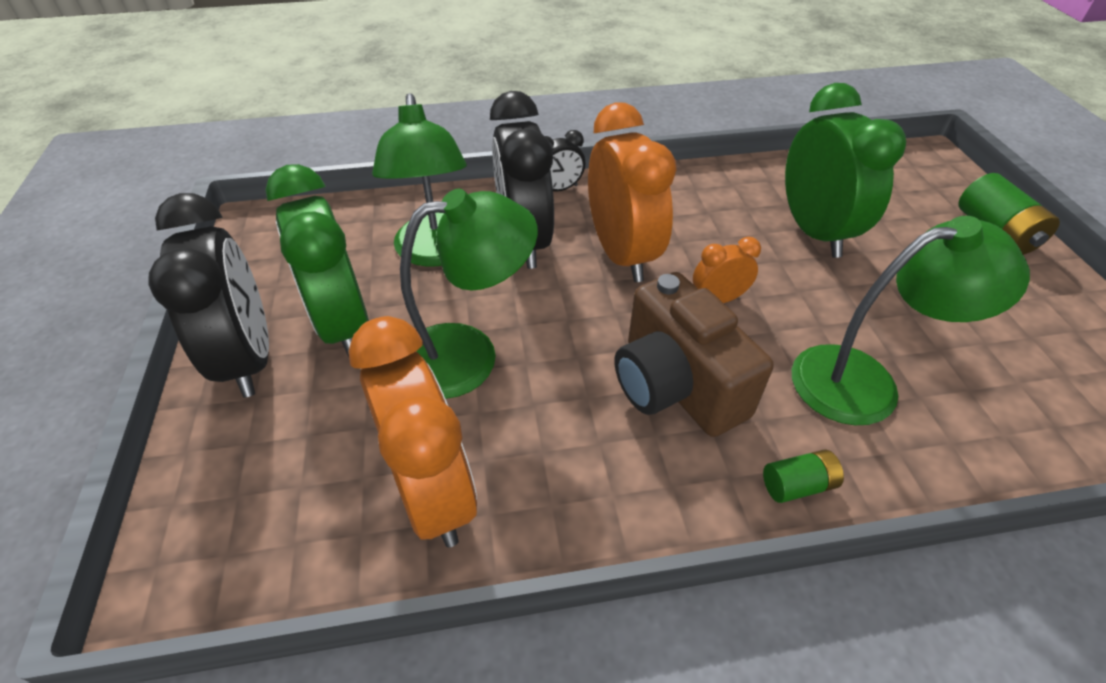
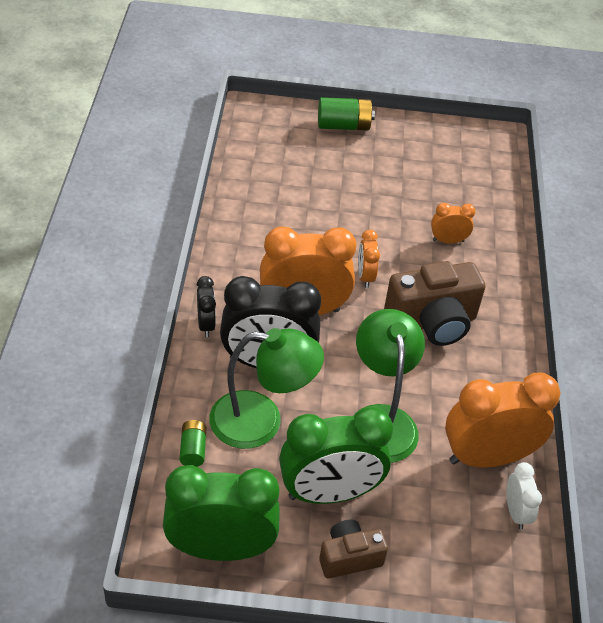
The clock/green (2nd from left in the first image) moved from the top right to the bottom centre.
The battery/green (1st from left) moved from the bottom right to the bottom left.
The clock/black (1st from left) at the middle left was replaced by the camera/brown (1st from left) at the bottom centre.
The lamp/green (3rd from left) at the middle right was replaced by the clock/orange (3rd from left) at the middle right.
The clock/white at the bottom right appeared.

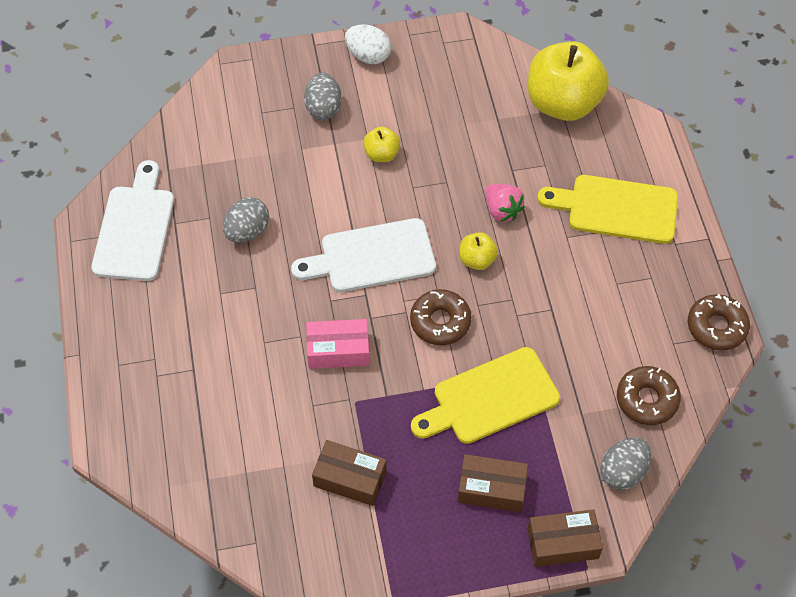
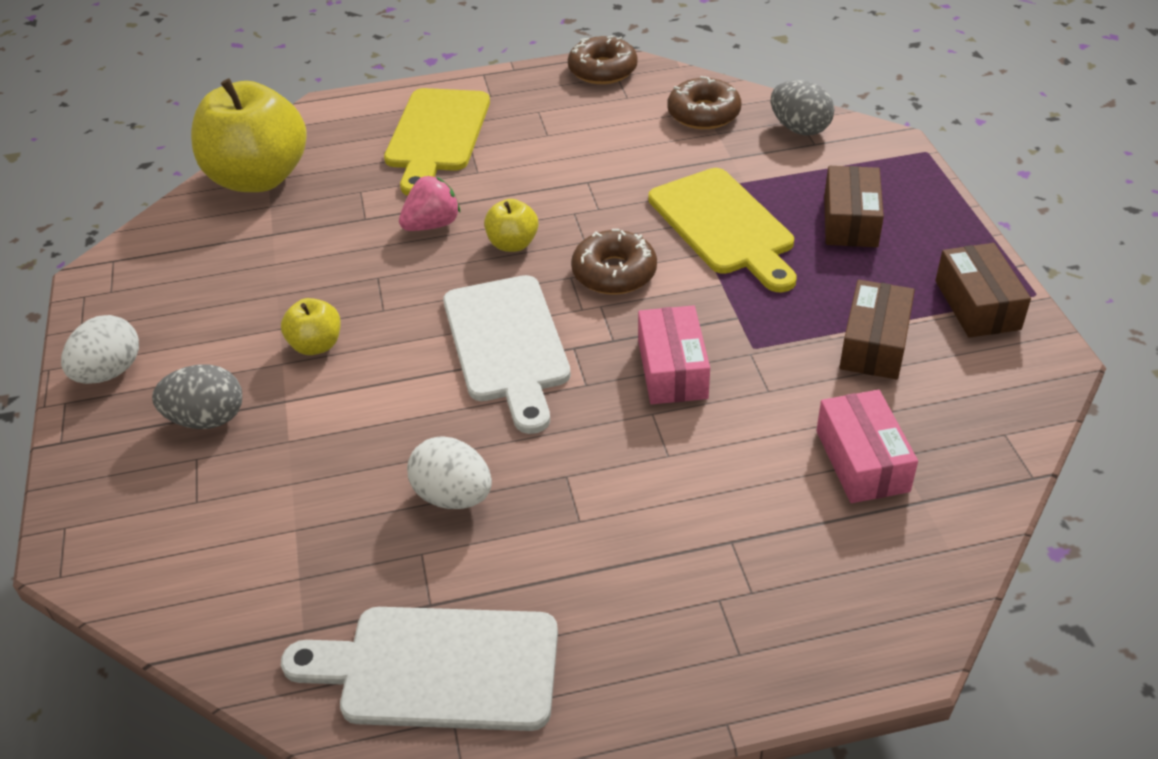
The egg/grey (1st from left) at the middle left became the egg/white (2nd from left) at the centre.
The box/pink (2nd from left) at the middle right appeared.
The box/brown (3rd from left) moved from the bottom right to the middle right.

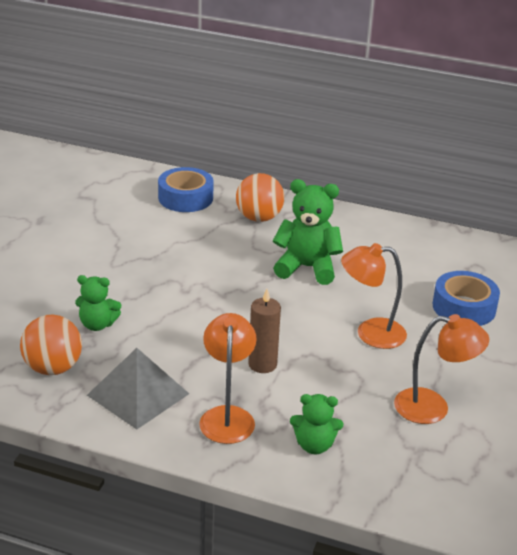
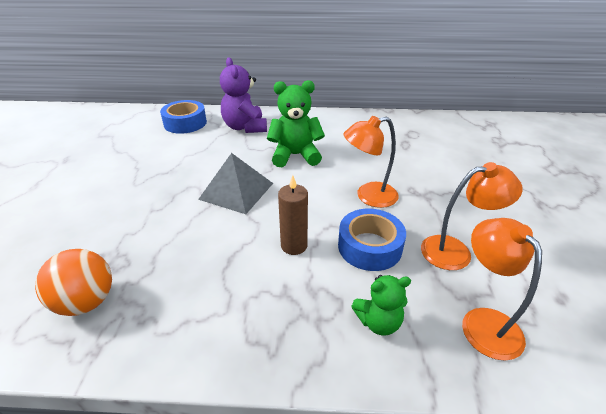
The pyramid/grey moved from the bottom left to the centre.
The ball/orange (2nd from left) at the centre was replaced by the teddy bear/purple at the top centre.
The tape/blue (2nd from left) moved from the middle right to the centre.
The lamp/orange (1st from left in the first image) moved from the bottom centre to the bottom right.
The teddy bear/green (1st from left) at the middle left disappeared.

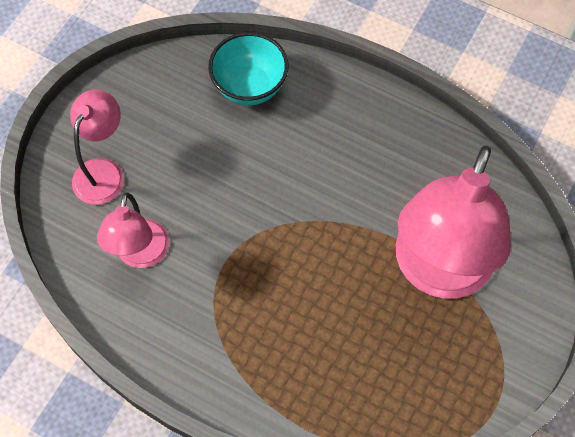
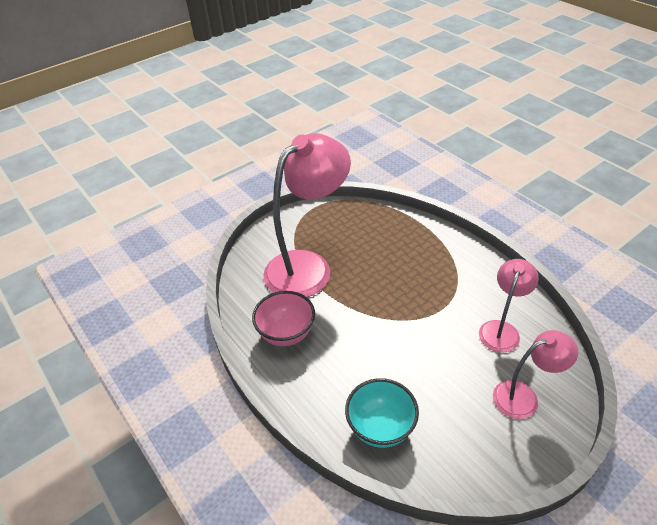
The bowl/pink at the centre appeared.
The lamp/pink (1st from left in the first image) at the middle left turned 150 degrees counterclockwise.

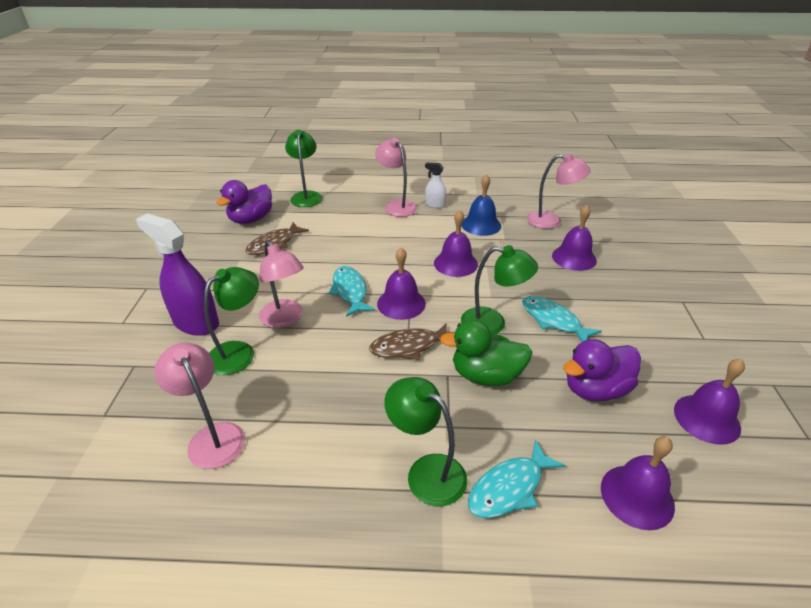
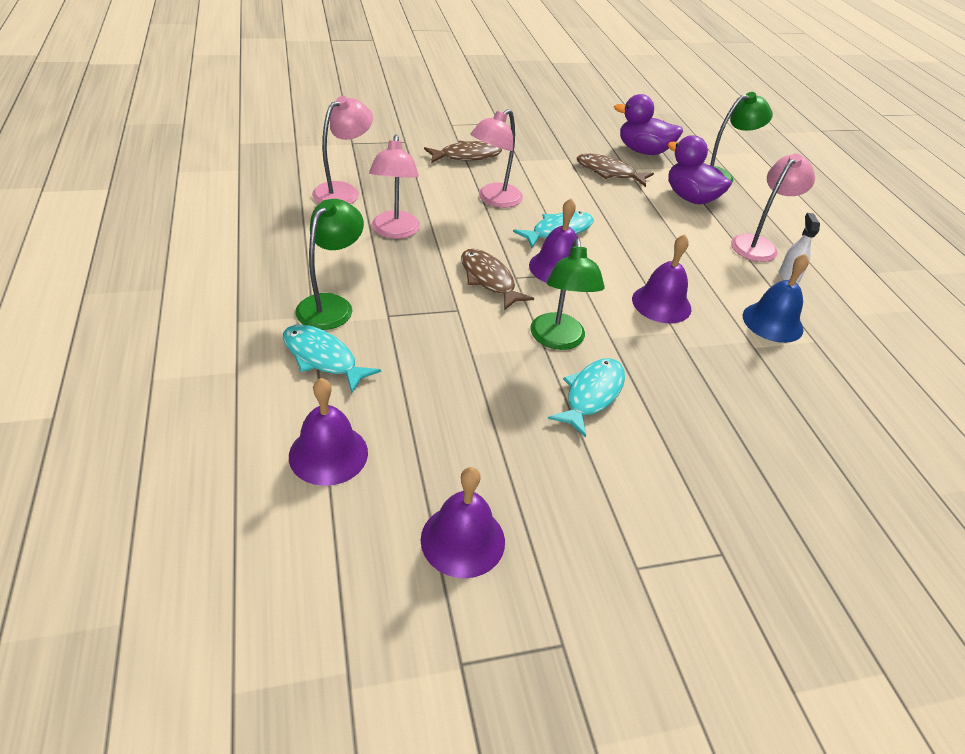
The lamp/pink (4th from left in the first image) moved from the top right to the top centre.
The spray bottle/purple at the middle left was replaced by the fish/brown (1st from left) at the top centre.
The duck/purple (2nd from left) moved from the middle right to the top right.
The lamp/green (1st from left) at the middle left disappeared.
The duck/green at the centre disappeared.
The bell/purple (3rd from left) at the middle right disappeared.

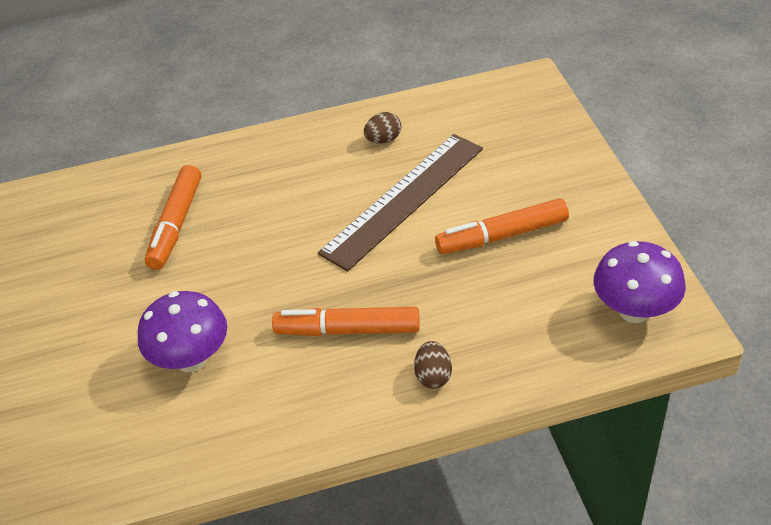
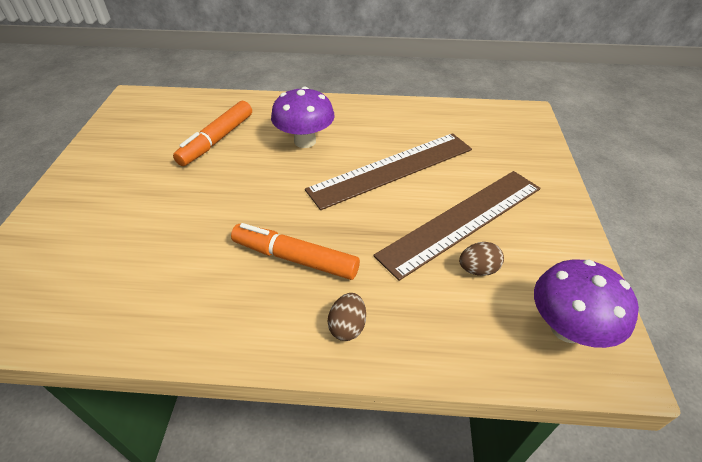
The mushroom/purple (1st from left) moved from the middle left to the top centre.
The marker/orange (3rd from left) at the centre was replaced by the ruler/brown (2nd from left) at the centre.
The egg/brown (1st from left in the first image) moved from the top centre to the middle right.

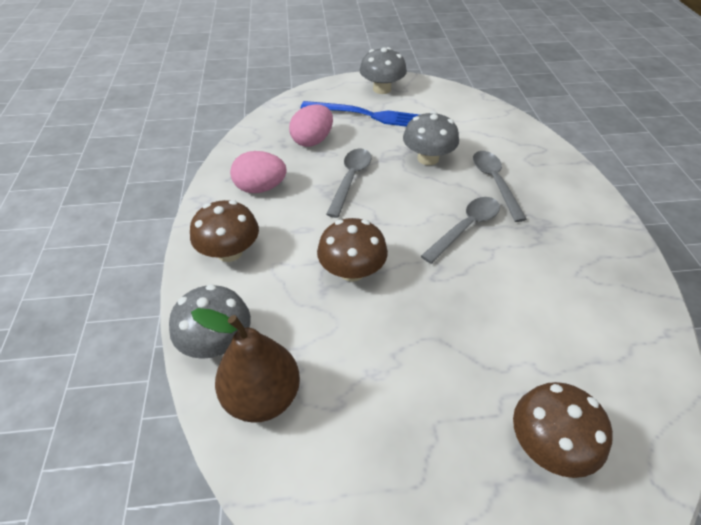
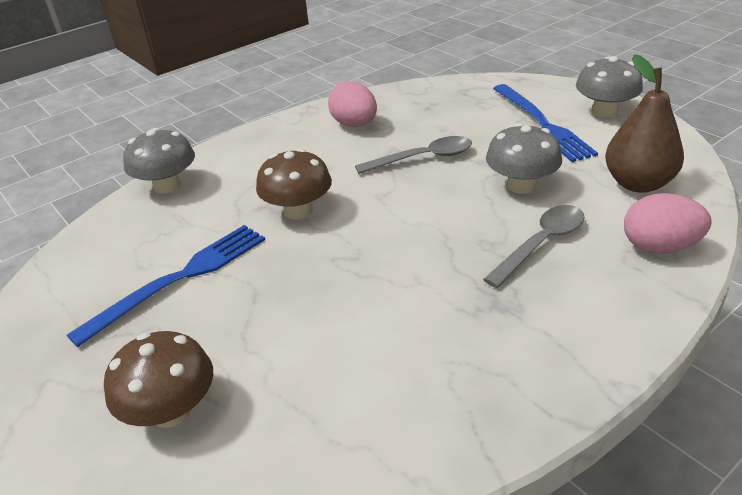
The fork/blue (1st from left) at the middle left appeared.
The pear/brown moved from the bottom centre to the top right.
The egg/pink (2nd from left) moved from the top centre to the middle right.
The mushroom/brown (1st from left) at the middle left disappeared.
The spoon/grey (2nd from left) at the centre disappeared.

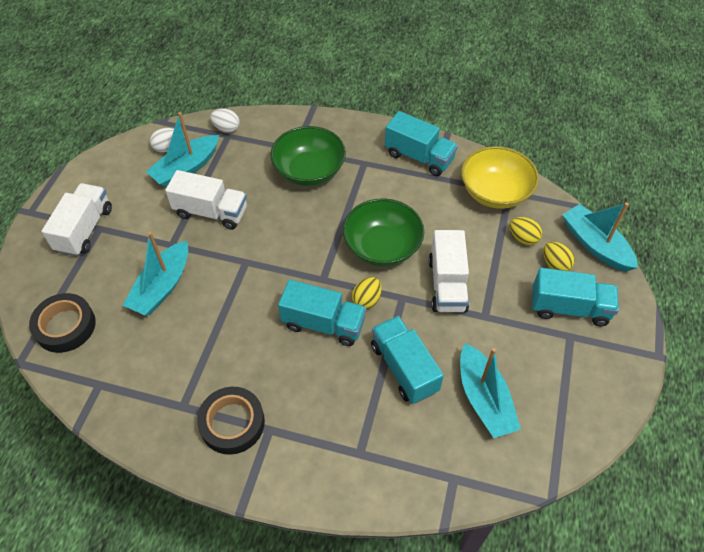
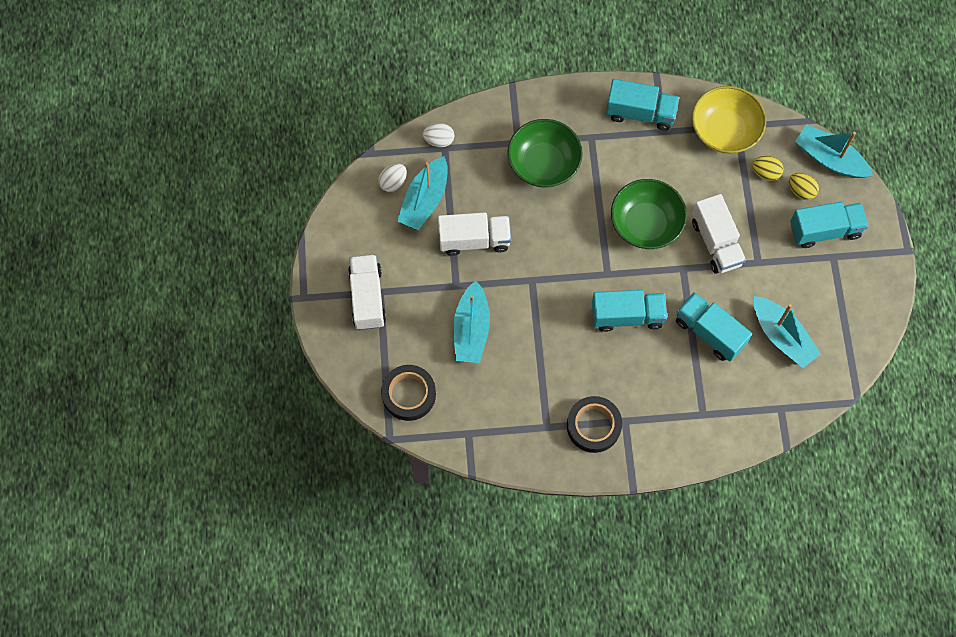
The egg/yellow (1st from left) at the centre disappeared.

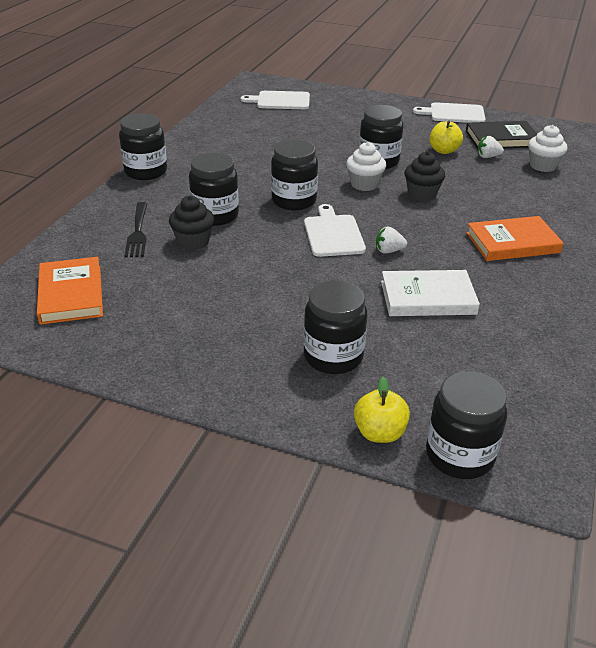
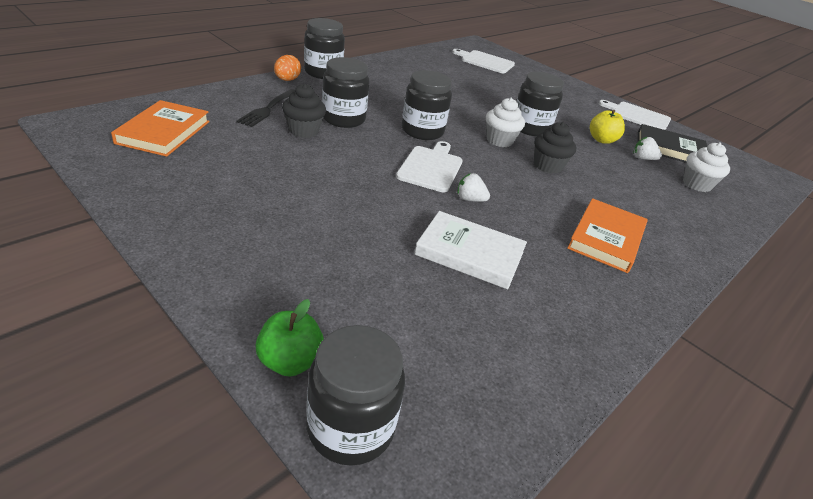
The apple/yellow (1st from left) at the centre became the apple/green at the bottom centre.
The egg/orange at the top centre appeared.
The book/orange (2nd from left) at the middle right turned 75 degrees counterclockwise.
The jar/black (4th from left) at the centre disappeared.

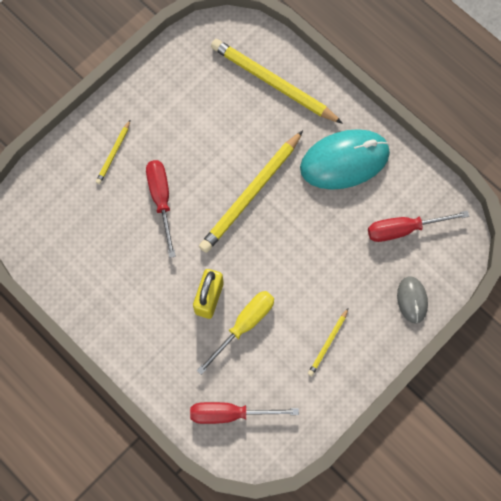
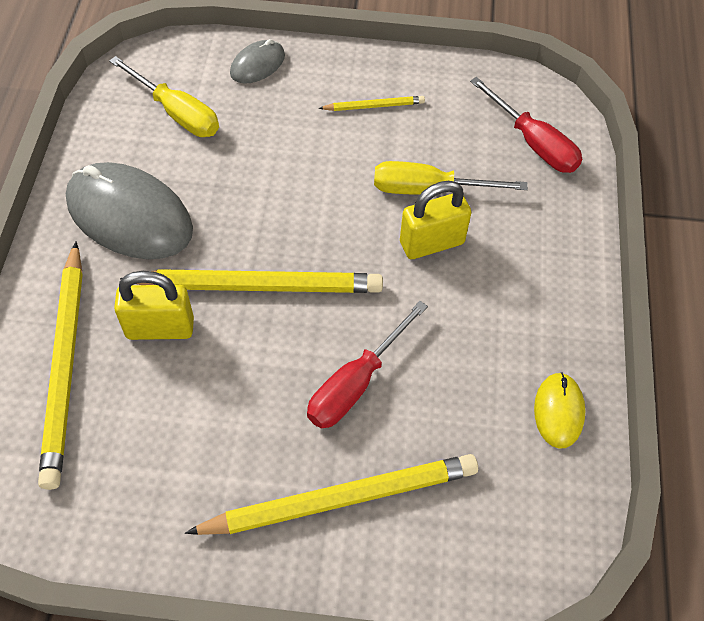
The mouse/turquoise at the top right became the mouse/grey (1st from left) at the middle left.
The screwdriver/red (3rd from left) at the middle right became the screwdriver/yellow (1st from left) at the top left.
The padlock/yellow (1st from left) at the middle left appeared.
The pencil/yellow (1st from left in the first image) at the top left changed to 2.13 times the size.
The mouse/yellow at the middle right appeared.

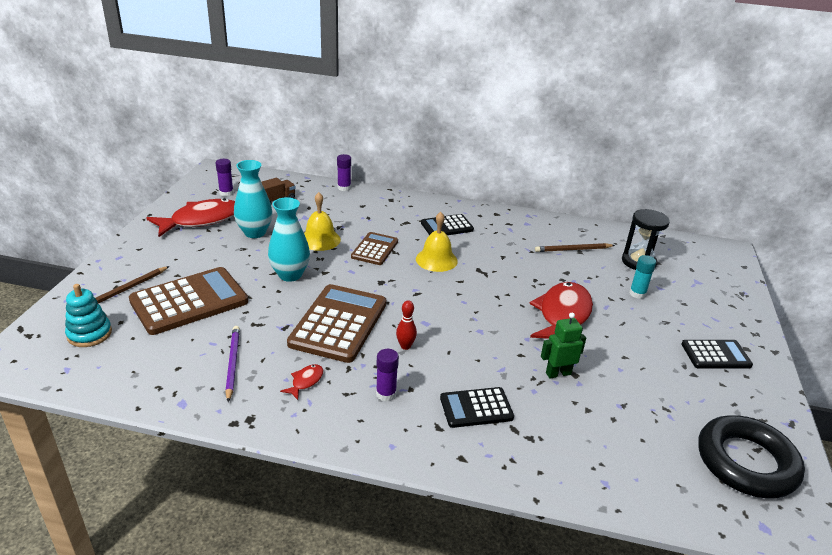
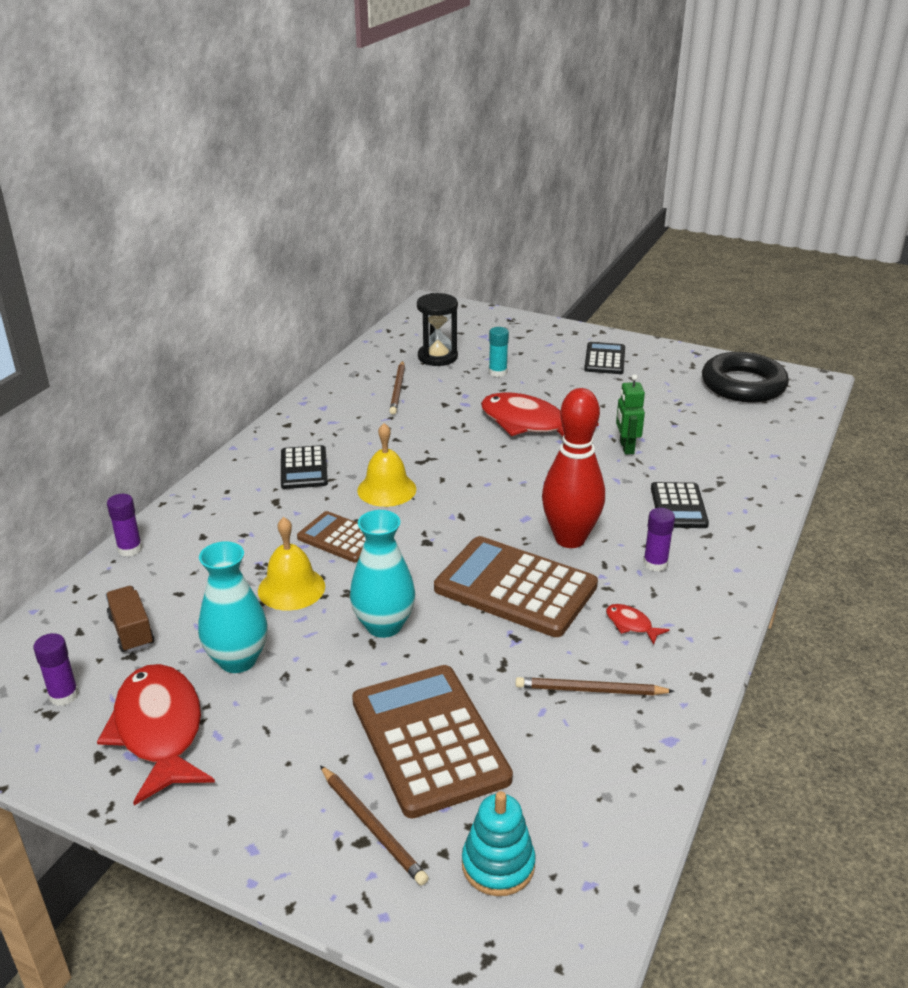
The pencil/purple at the middle left became the pencil/brown (3rd from left) at the bottom centre.
The bowling pin/red at the centre changed to 2.41 times the size.

